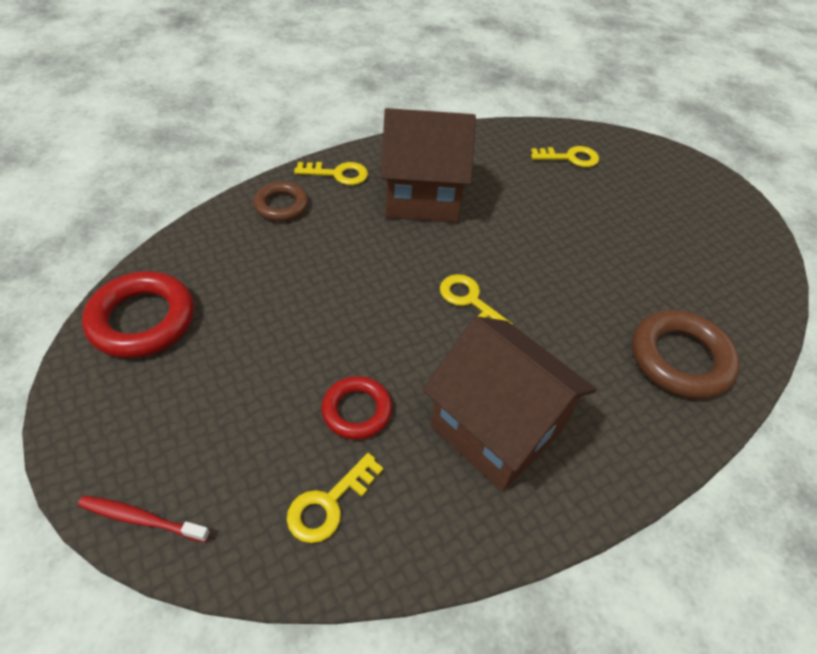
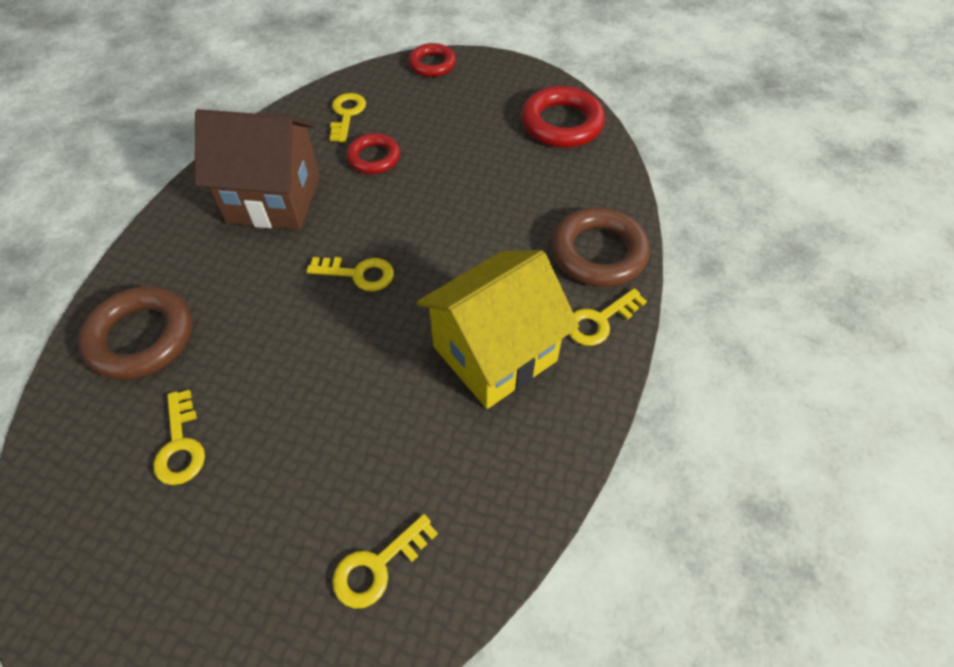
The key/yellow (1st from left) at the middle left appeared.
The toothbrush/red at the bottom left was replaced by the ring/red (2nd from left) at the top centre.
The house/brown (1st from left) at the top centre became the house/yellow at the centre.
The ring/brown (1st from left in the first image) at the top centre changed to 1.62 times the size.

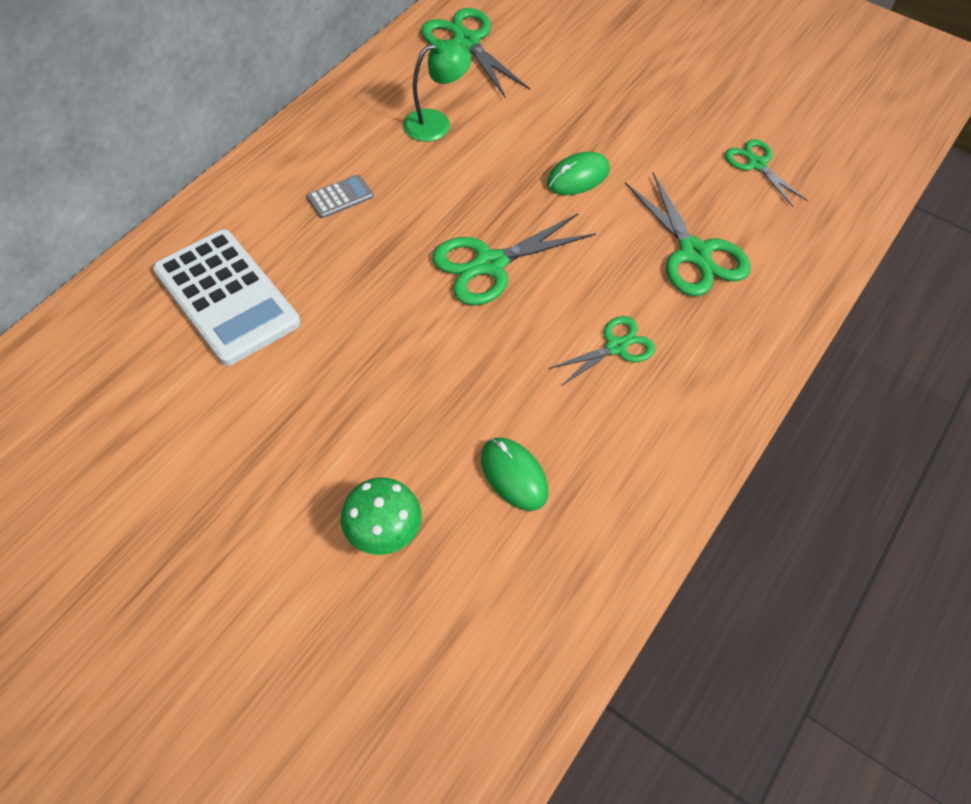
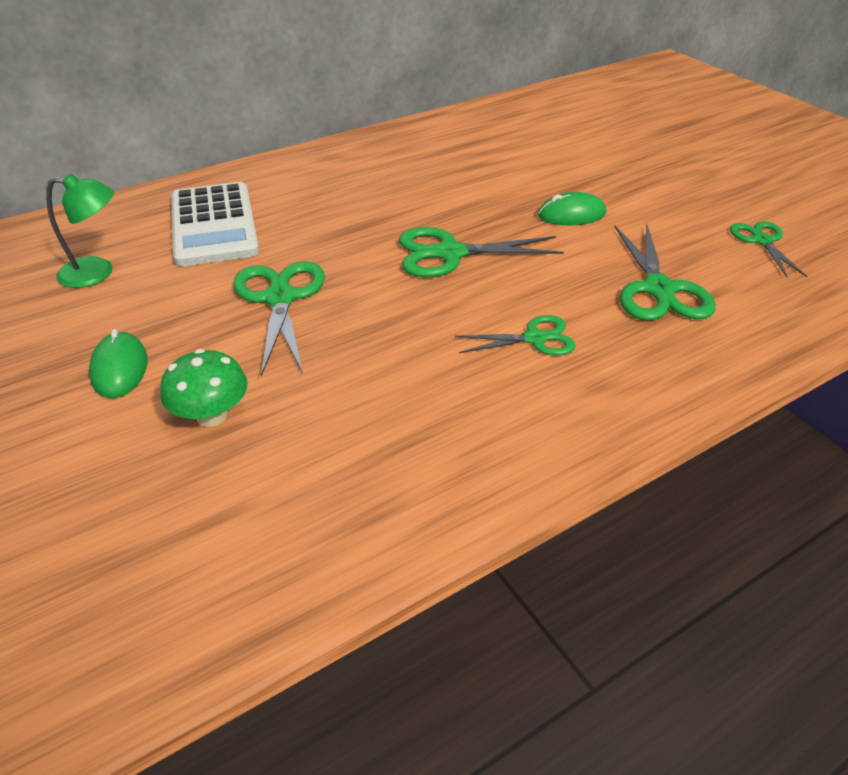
The lamp/green moved from the top centre to the top left.
The mouse/green (1st from left) moved from the centre to the middle left.
The scissors/green (1st from left) moved from the top centre to the middle left.
The calculator/grey at the top centre disappeared.

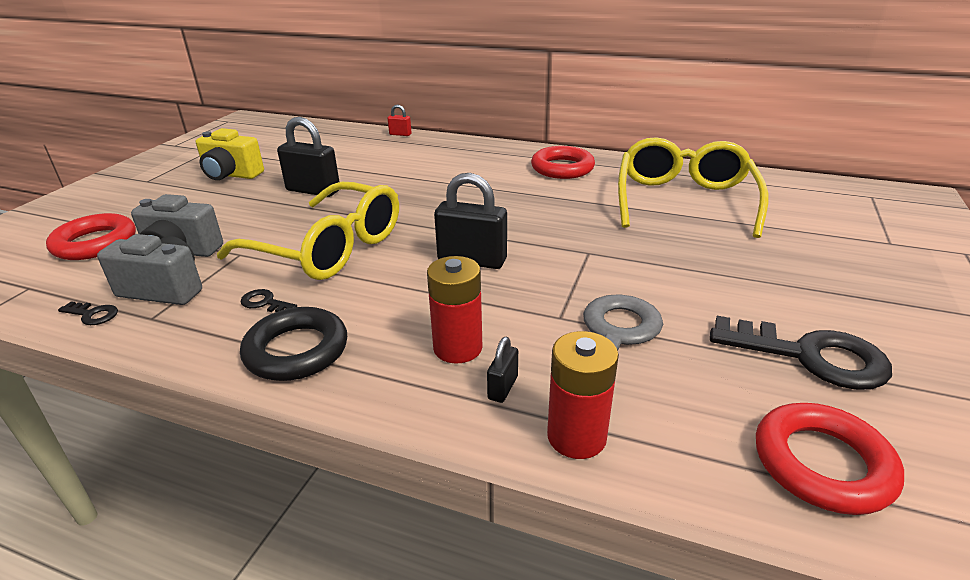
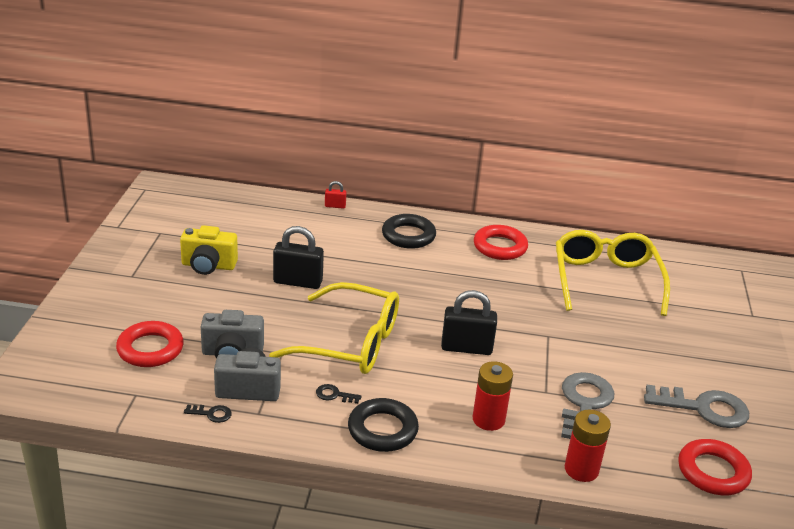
The ring/black (2nd from left) at the centre appeared.
The key/black (3rd from left) at the middle right became the key/grey (2nd from left) at the bottom right.
The padlock/black (3rd from left) at the centre disappeared.

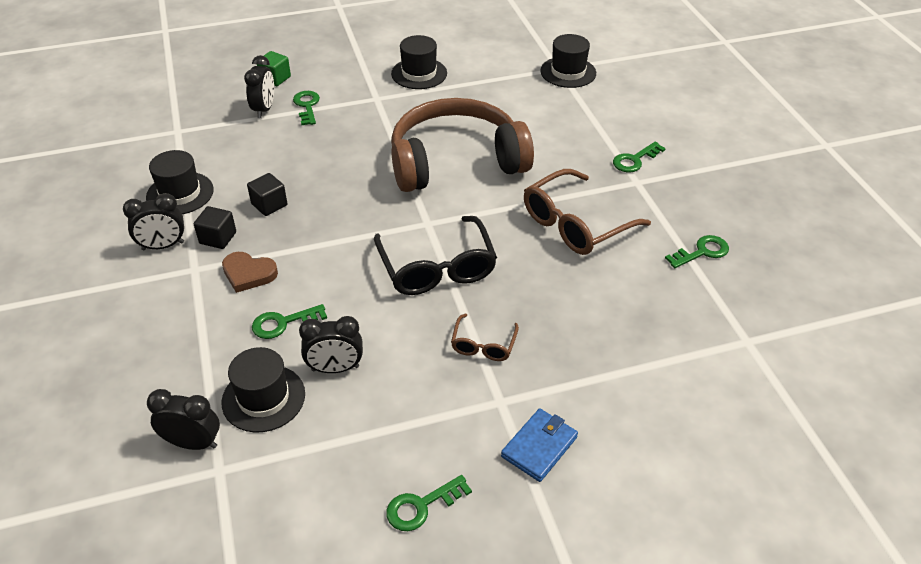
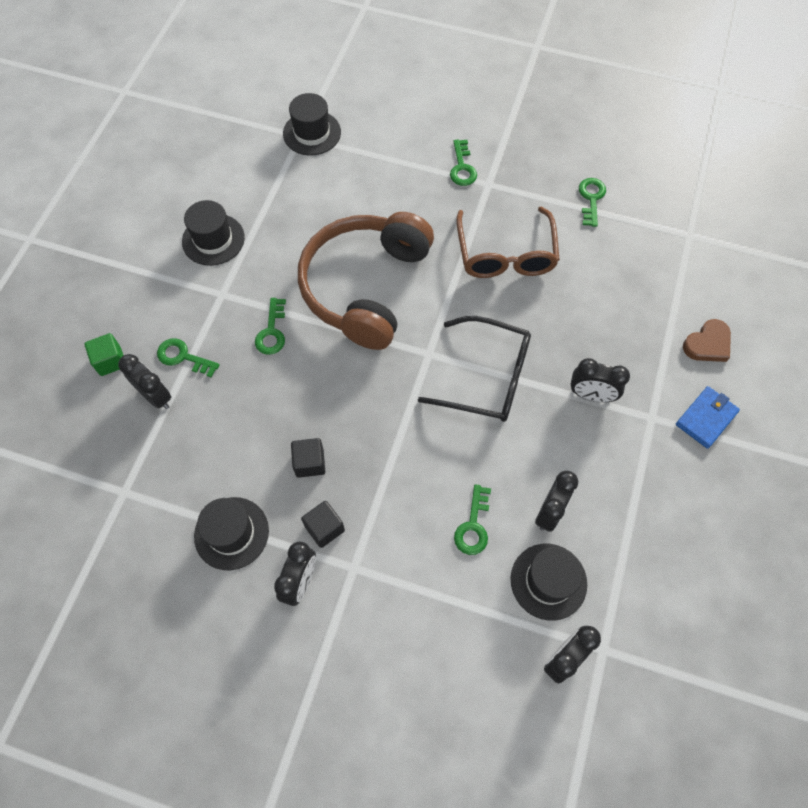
The key/green (3rd from left in the first image) moved from the bottom centre to the centre.
The glasses/brown (1st from left) at the centre was replaced by the clock/black (5th from left) at the middle right.
The wallet/blue at the bottom centre turned 60 degrees clockwise.
The heart/brown moved from the middle left to the middle right.

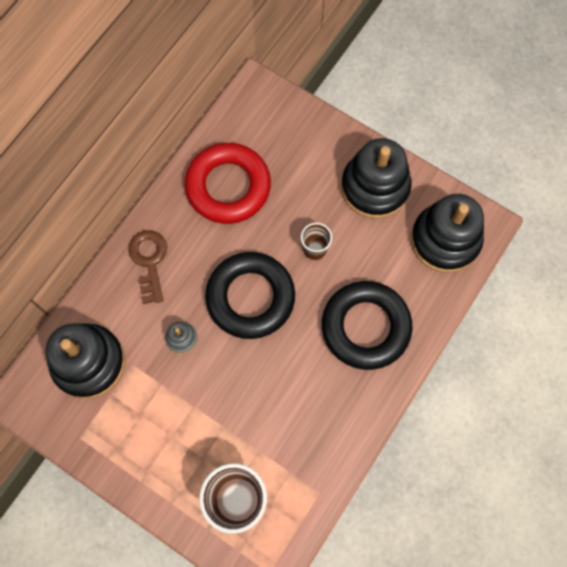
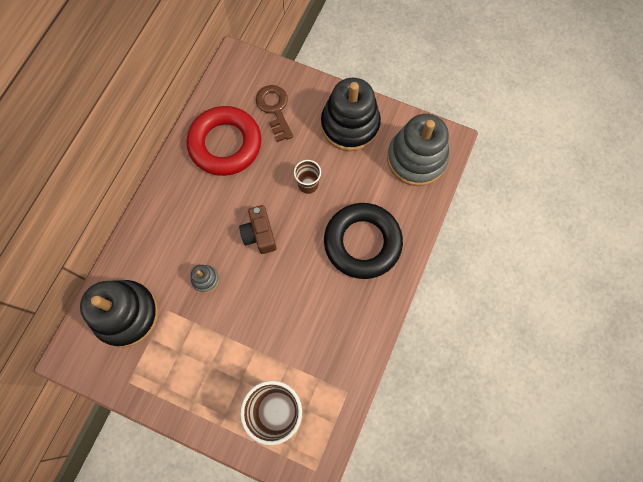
The ring/black (1st from left) at the centre was replaced by the camera/brown at the centre.
The key/brown moved from the middle left to the top centre.
The stacking toy/black (3rd from left) at the middle right became the stacking toy/grey (2nd from left) at the top centre.

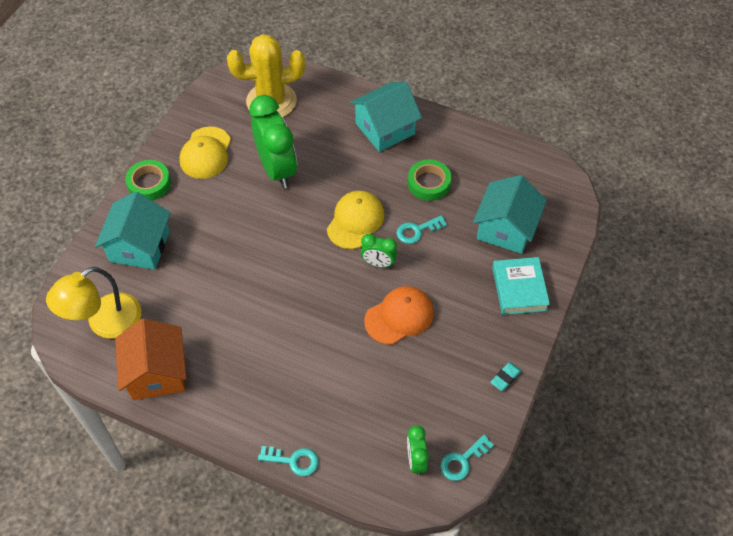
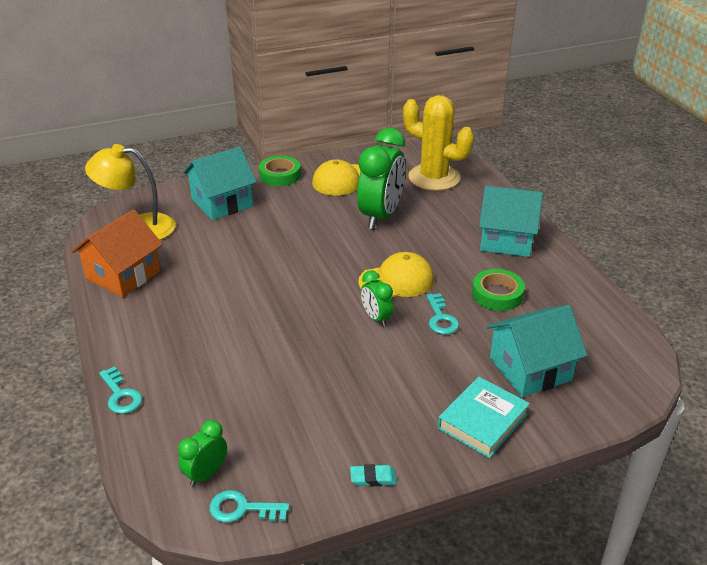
The key/turquoise (2nd from left in the first image) at the centre turned 120 degrees counterclockwise.
The cap/orange at the centre disappeared.

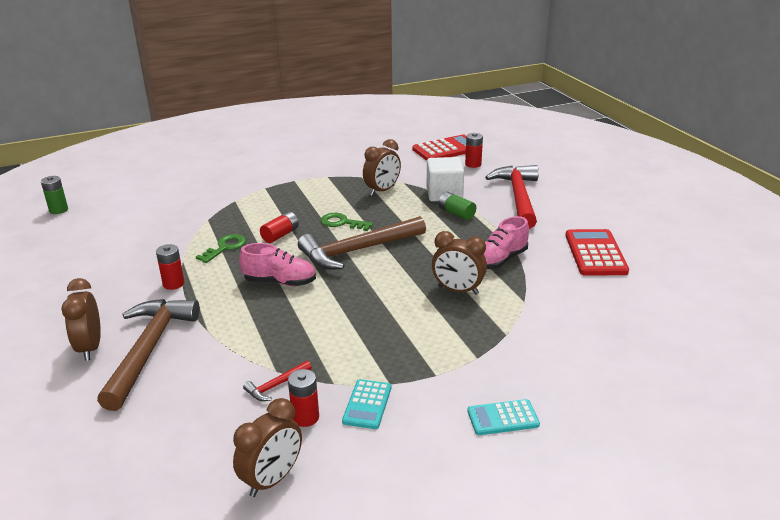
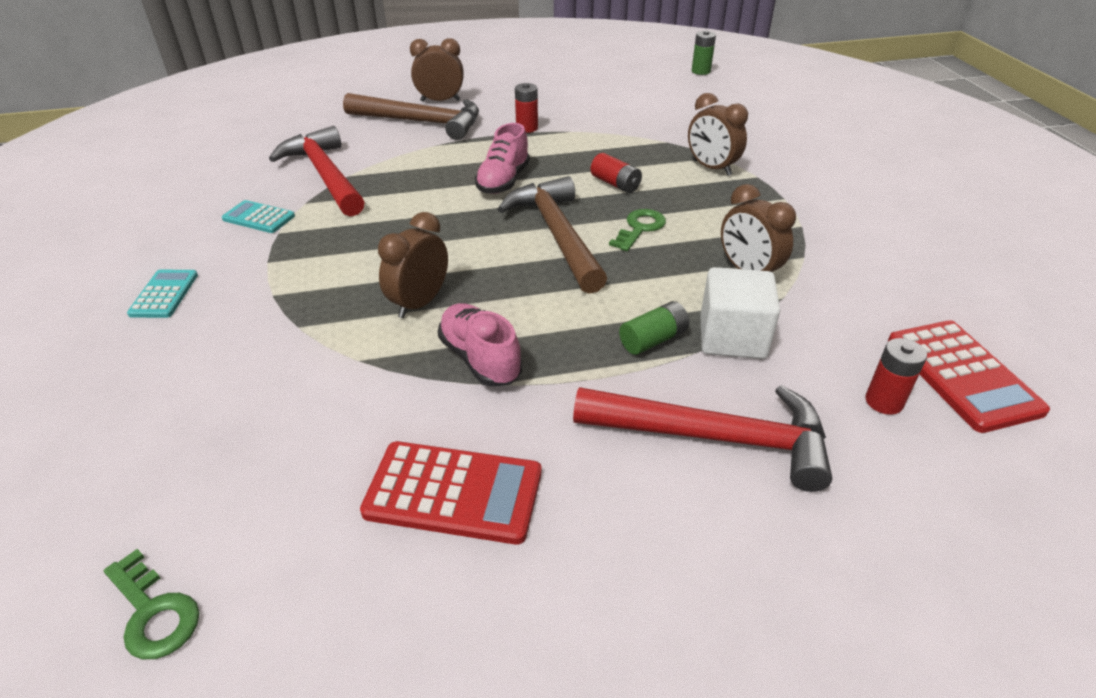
The key/green (1st from left) moved from the middle left to the bottom left.
The hammer/red (1st from left) at the bottom centre changed to 2.38 times the size.
The clock/brown (2nd from left in the first image) moved from the bottom centre to the top centre.
The battery/red (3rd from left) at the bottom centre disappeared.

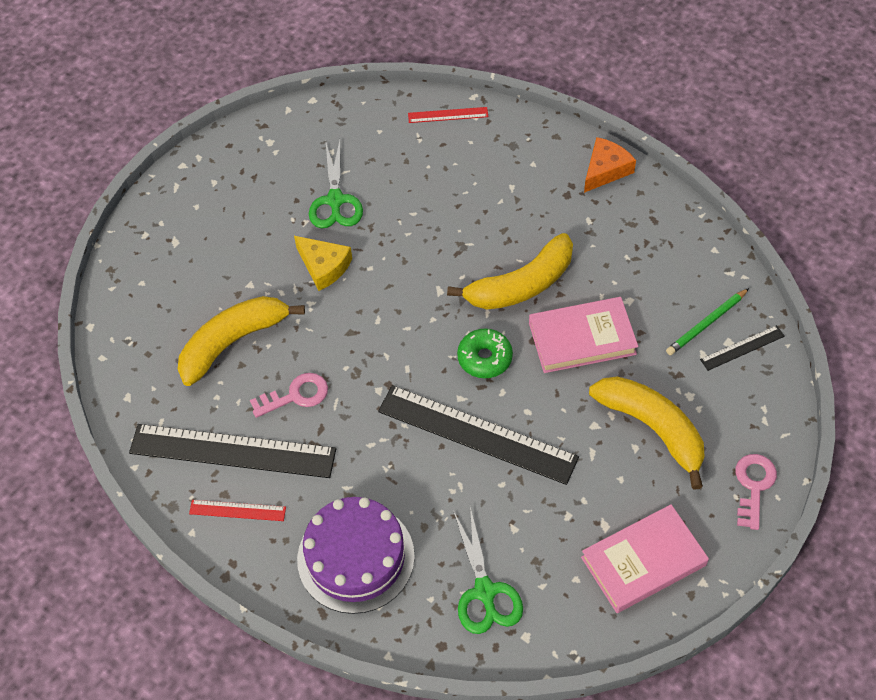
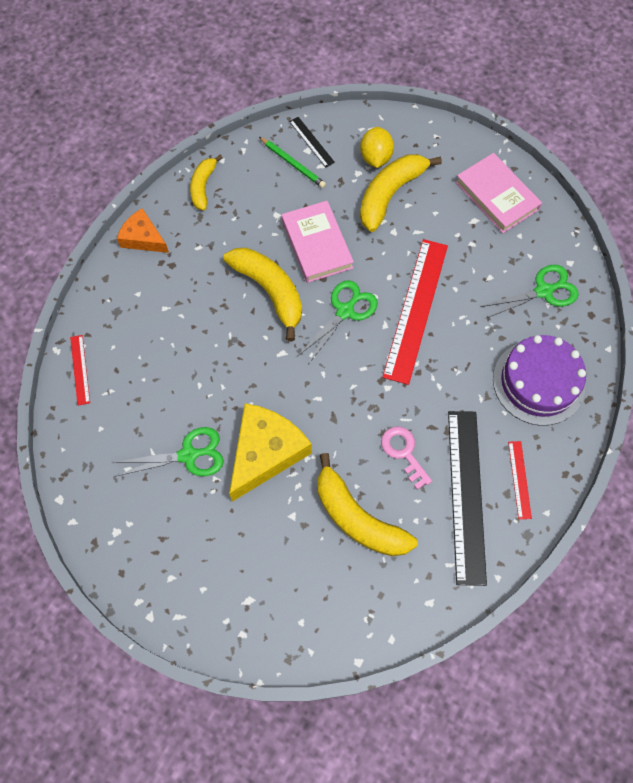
The banana/yellow (1st from left) at the top left appeared.
The cheese/yellow at the centre changed to 1.68 times the size.
The donut/green at the centre was replaced by the scissors/green (2nd from left) at the centre.
The lemon/yellow at the top centre appeared.
The ruler/black (2nd from left) at the centre became the ruler/red (2nd from left) at the centre.
The key/pink (2nd from left) at the bottom right disappeared.

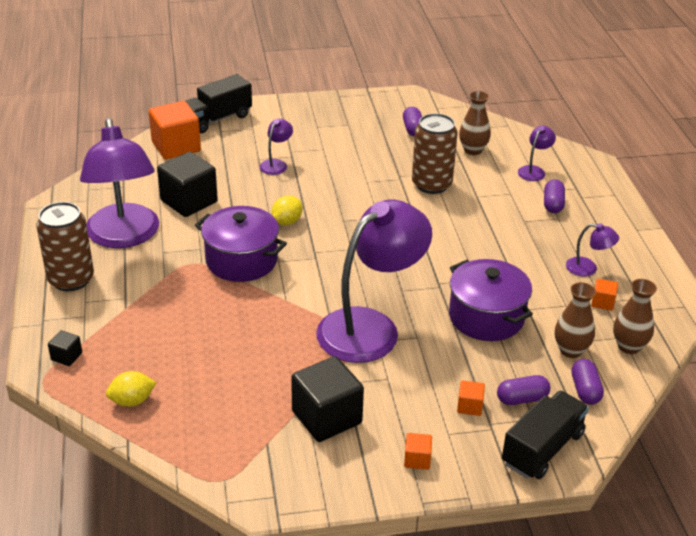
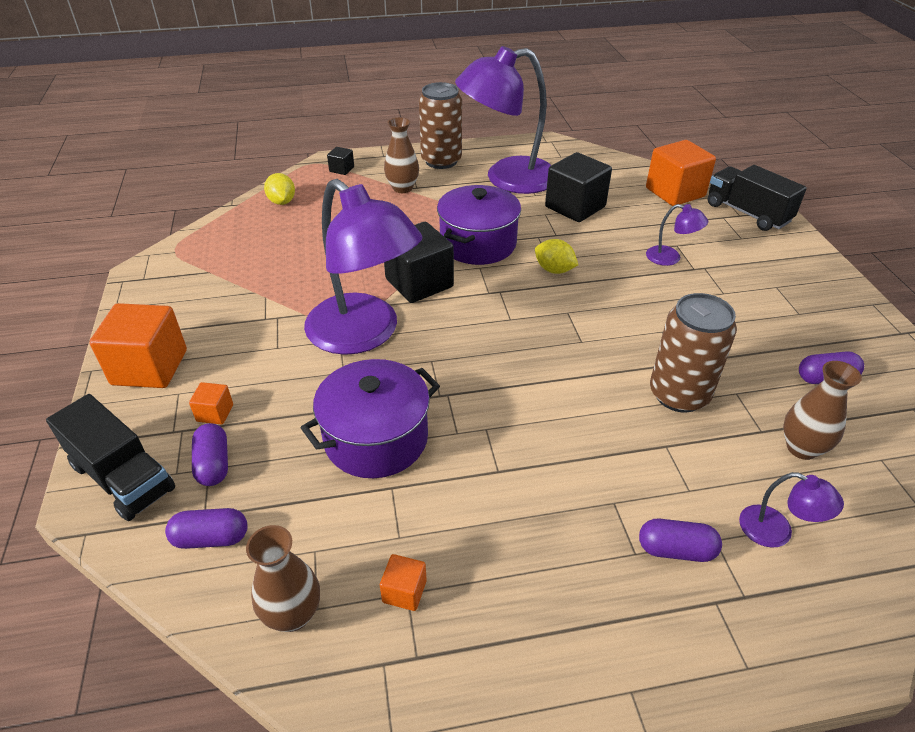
The cube/orange (2nd from left in the first image) at the bottom centre changed to 2.18 times the size.
The vase/brown (2nd from left) moved from the middle right to the top centre.
The cube/black (3rd from left in the first image) moved from the bottom centre to the centre.
The lamp/purple (5th from left) at the middle right disappeared.

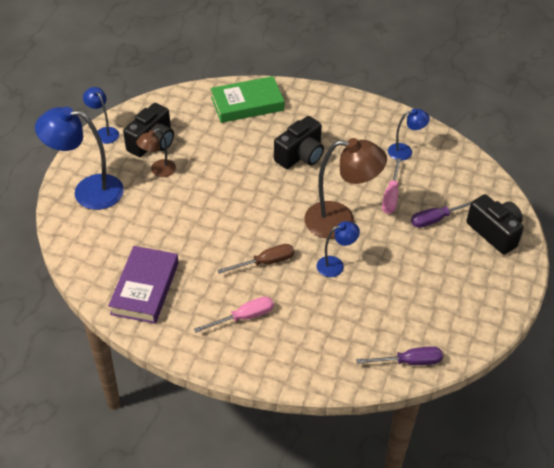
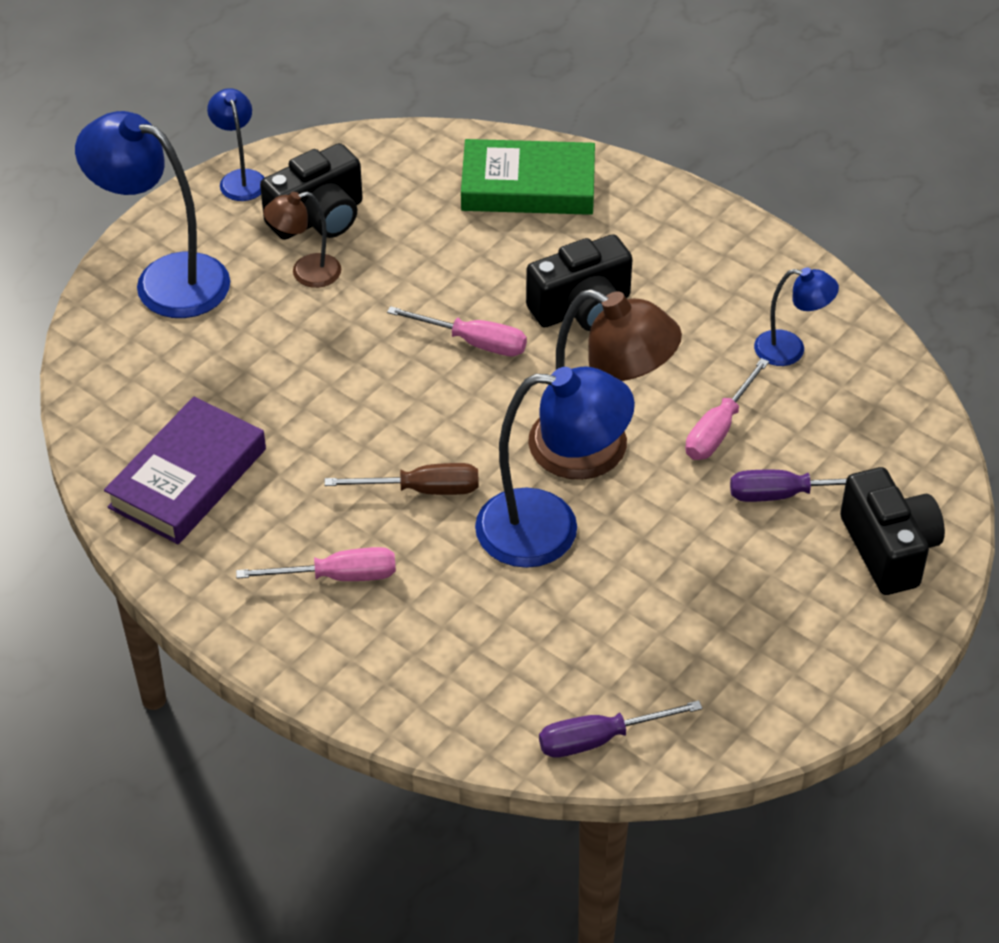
The screwdriver/pink (2nd from left) at the centre appeared.
The lamp/blue (3rd from left) at the centre changed to 1.90 times the size.
The screwdriver/purple (1st from left) at the bottom right turned 150 degrees clockwise.

